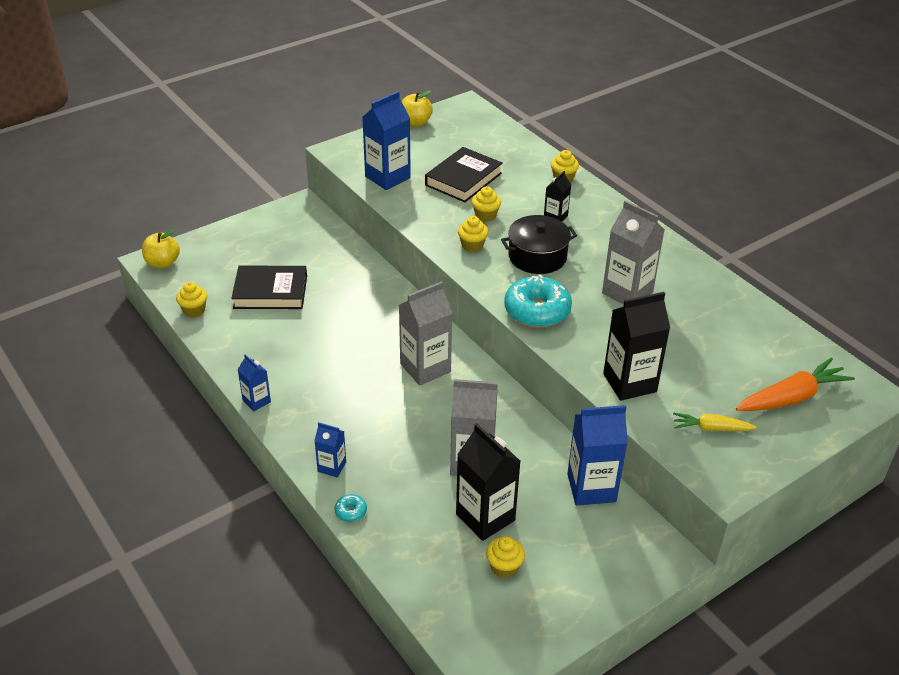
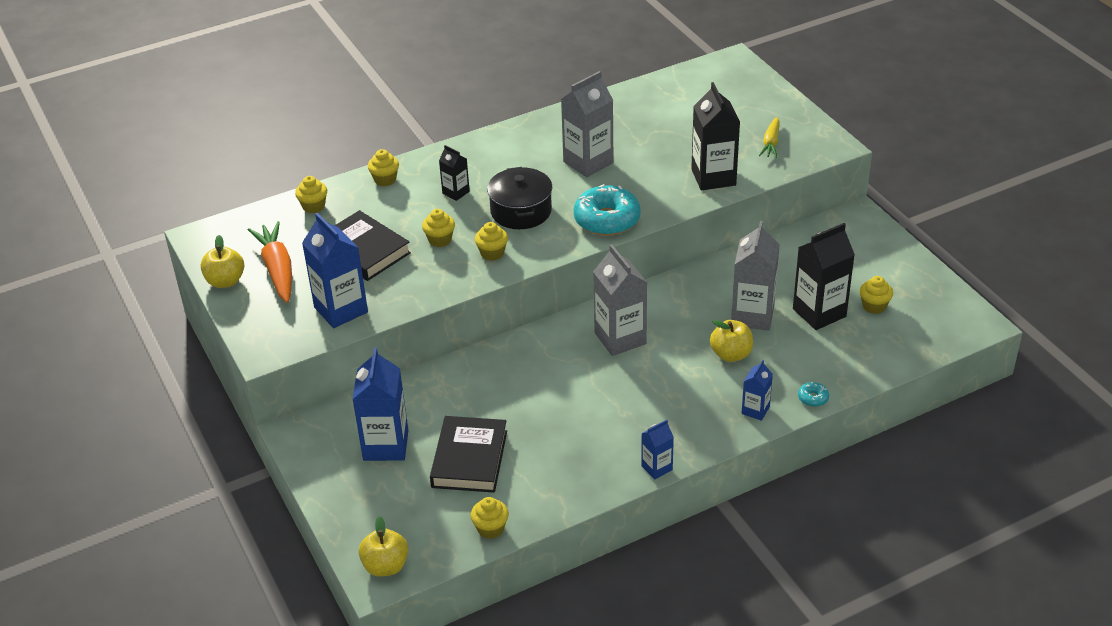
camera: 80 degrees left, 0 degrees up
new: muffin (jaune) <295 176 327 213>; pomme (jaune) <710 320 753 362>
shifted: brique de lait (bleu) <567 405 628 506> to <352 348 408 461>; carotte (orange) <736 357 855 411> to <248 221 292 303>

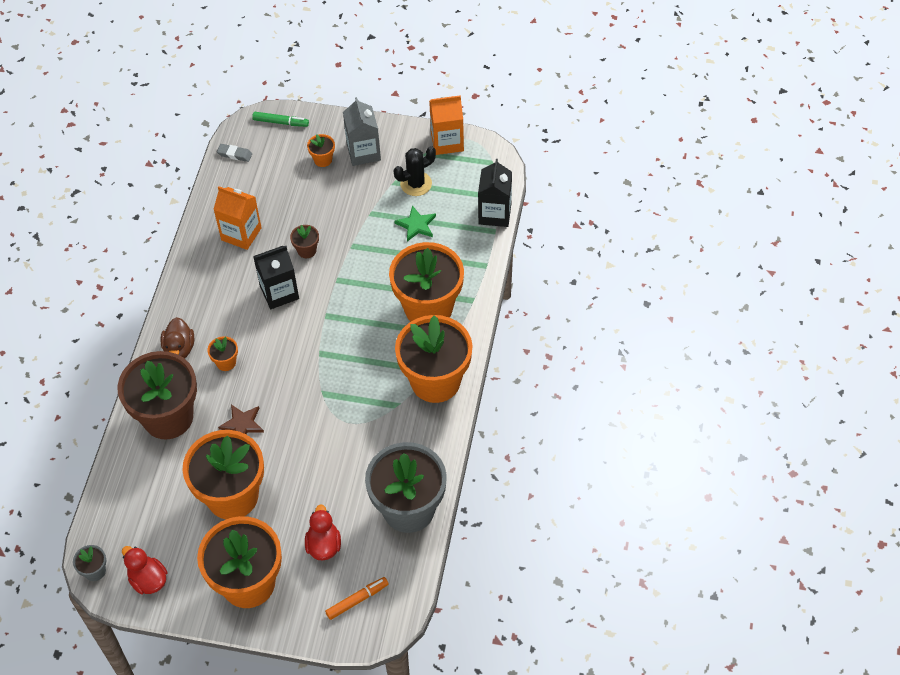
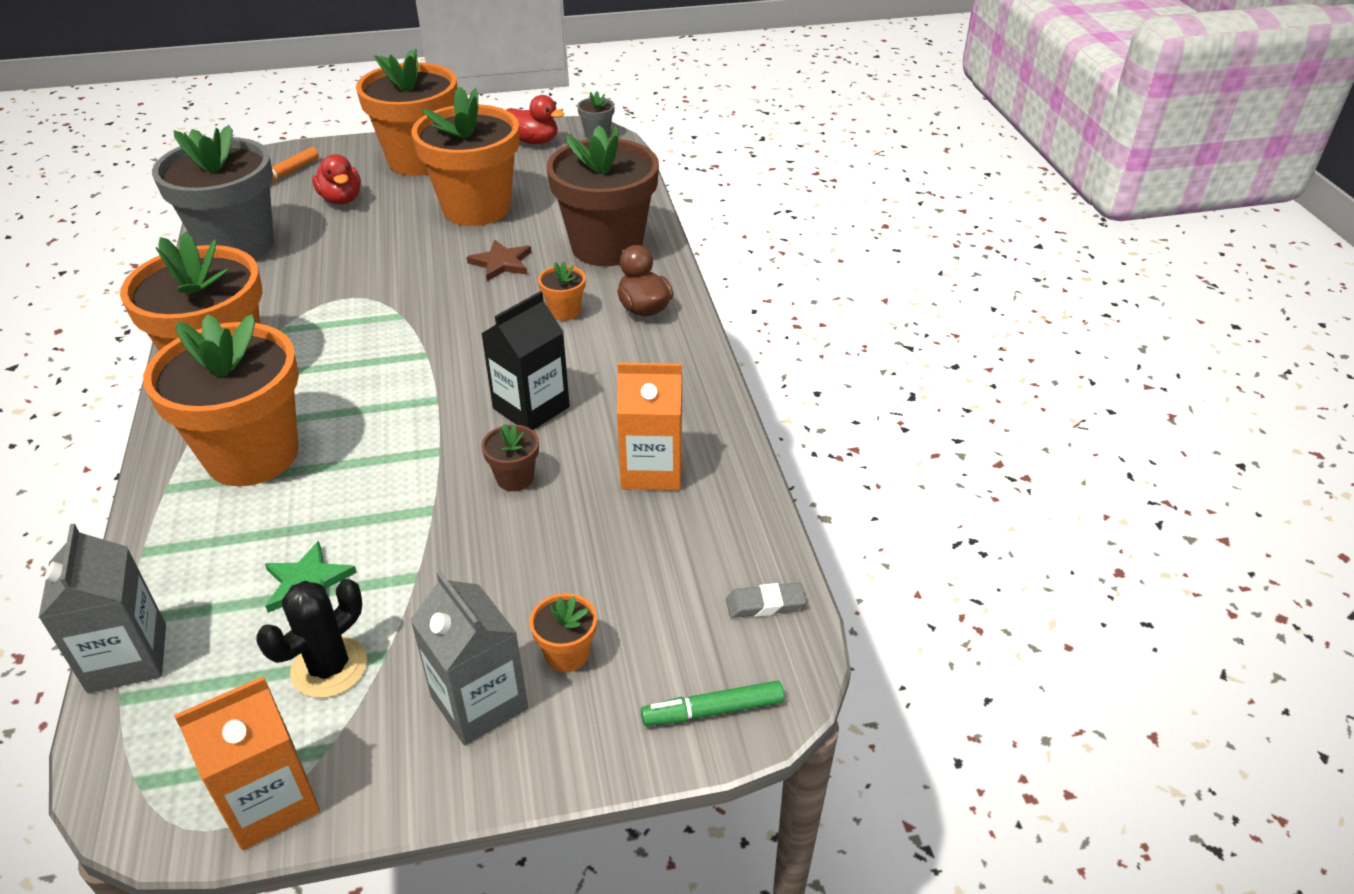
camera: 155 degrees right, 15 degrees down
repainted: brique de lait (noir) <478 159 512 227> to brique de lait (gris) <39 524 166 693>

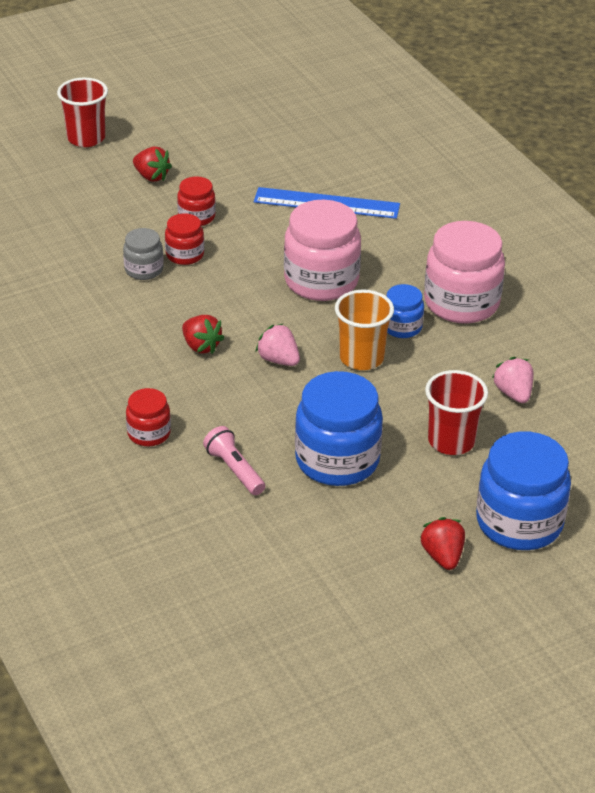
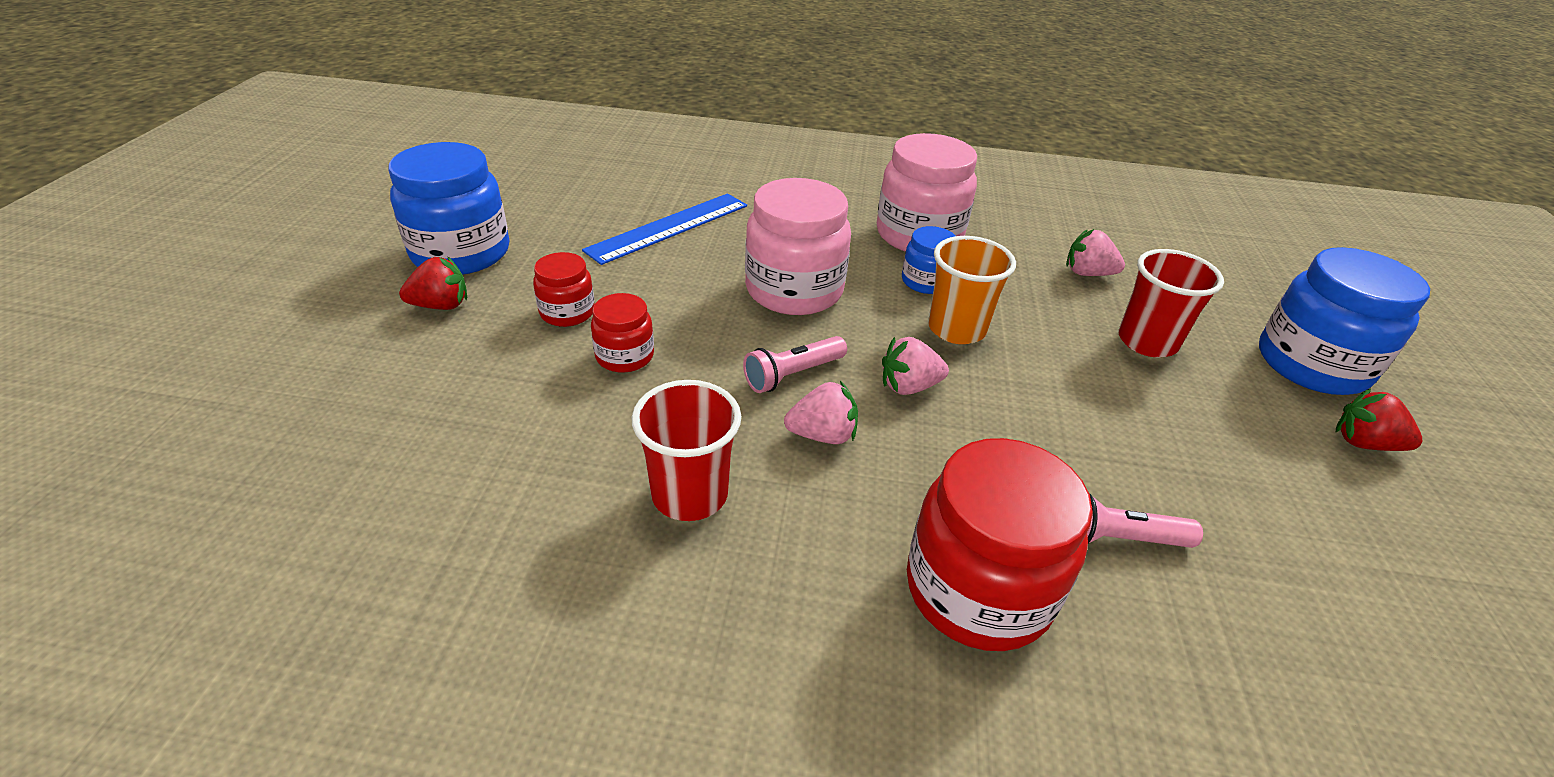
camera: 55 degrees left, 0 degrees up
gone: bocal (gris) <123 228 163 280>
new: lampe de poche (rose) <743 336 847 393>
shifted: gobelet (rouge) <57 77 108 147> to <631 380 741 521>; bocal (bleu) <295 371 383 486> to <389 142 509 275>
repainted: fraise (rouge) <182 315 224 354> to fraise (rose) <784 381 858 444>
scaled: bocal (rouge) <126 388 171 446> = <907 438 1093 651> x1.92

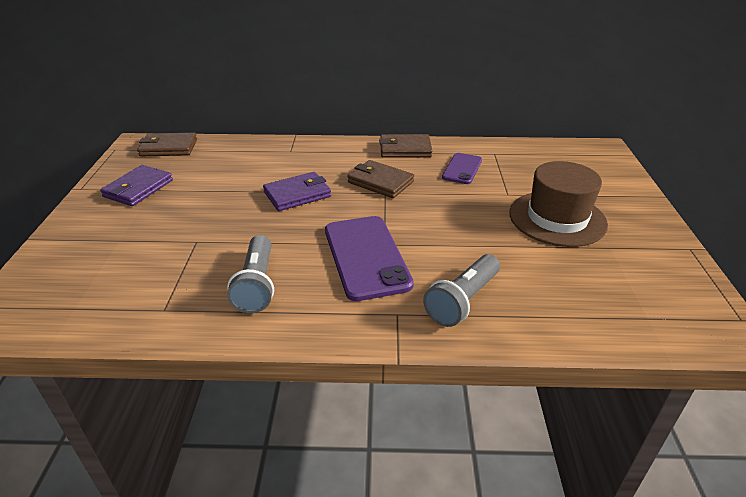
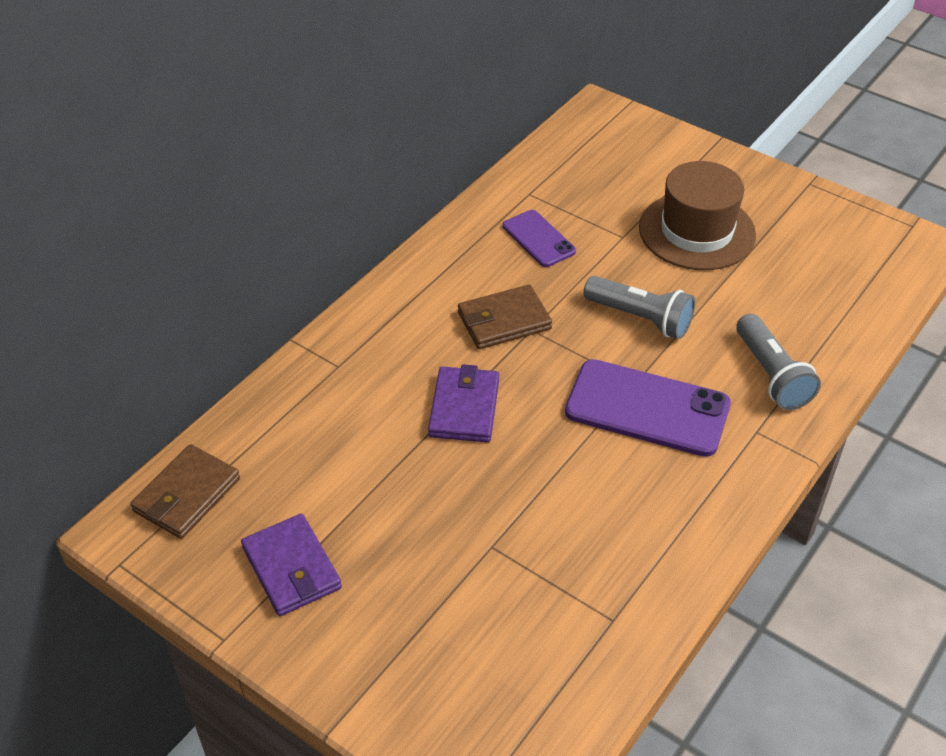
camera: 55 degrees left, 10 degrees up
gone: portefeuille (marron) <379 134 432 158>
shifted: lampe de poche (gris) <227 235 274 313> to <584 276 695 339>

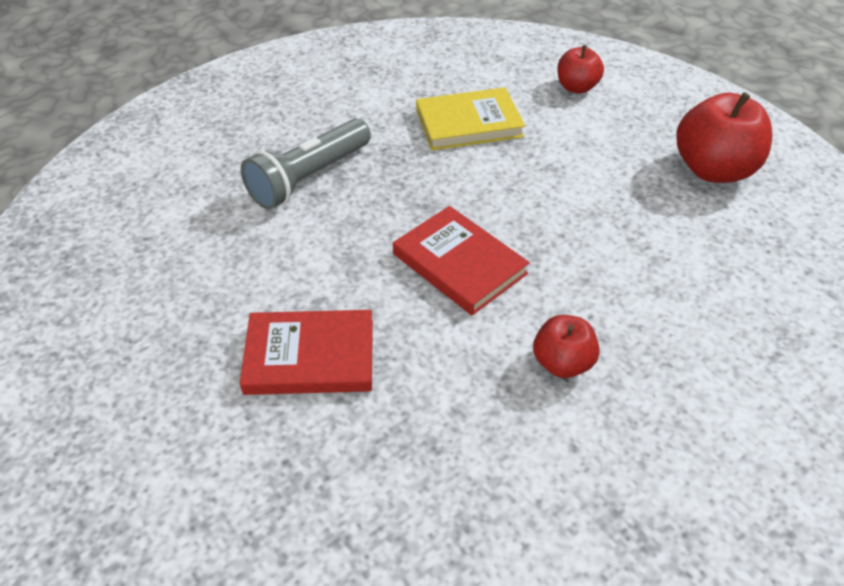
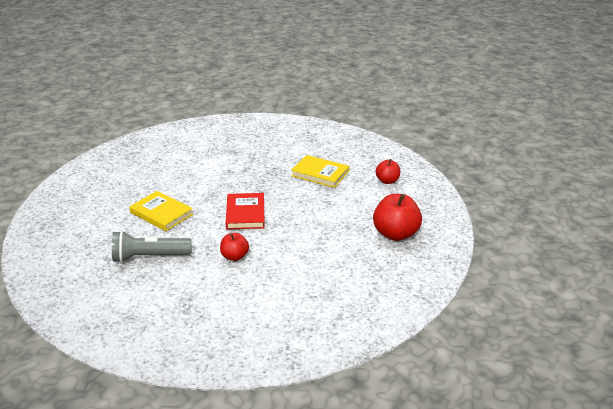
camera: 40 degrees right, 15 degrees down
shifted: lampe de poche (gris) <241 118 371 210> to <112 231 192 263>
repainted: livre (rouge) <239 310 373 395> to livre (jaune) <129 191 193 231>

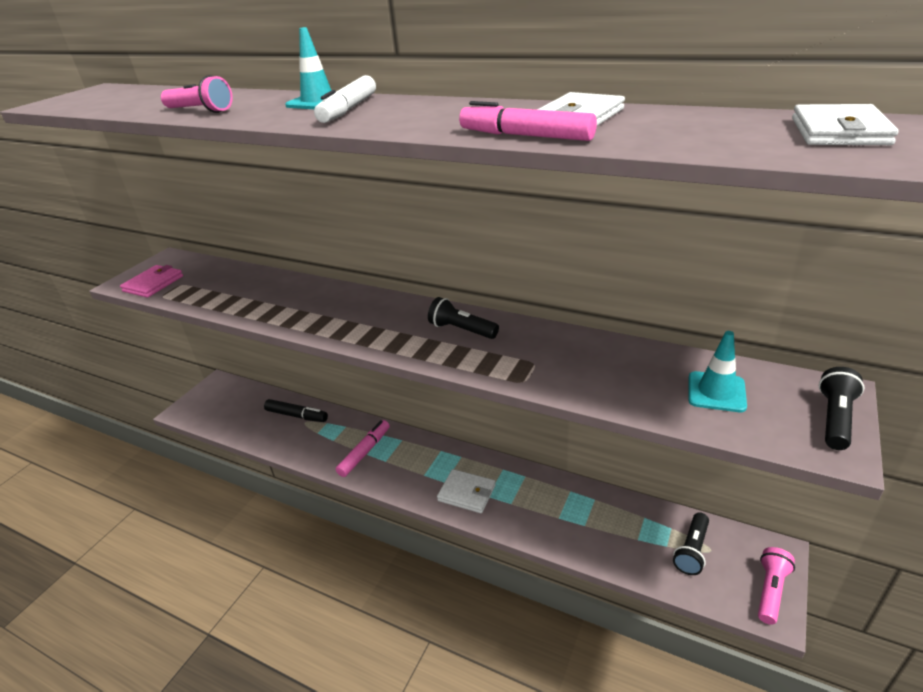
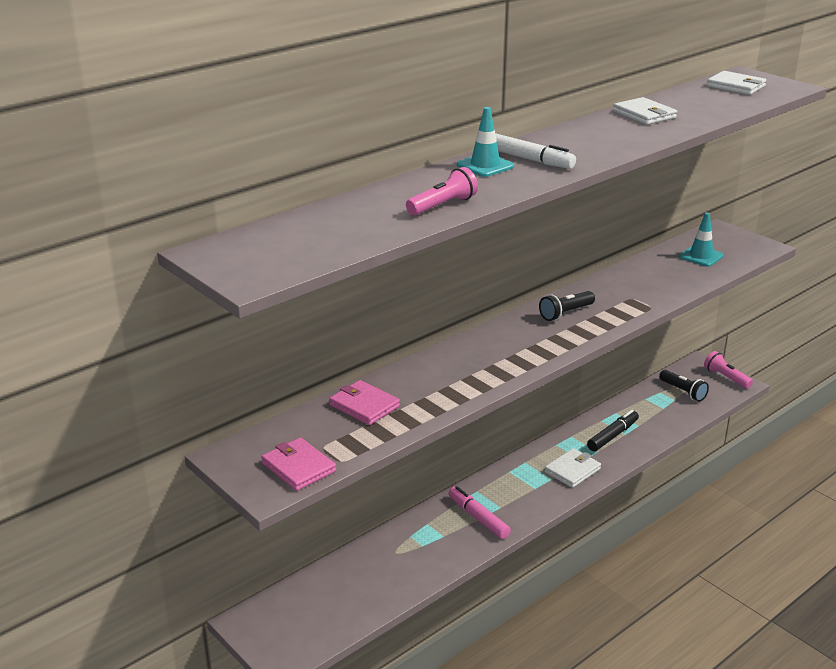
camera: 70 degrees left, 5 degrees down
gone: feutre (rose) <459 101 597 141>; lampe de poche (noir) <819 367 864 450>
new: portefeuille (rose) <329 380 400 425>
shifted: feutre (noir) <264 399 328 422> to <587 410 639 451>

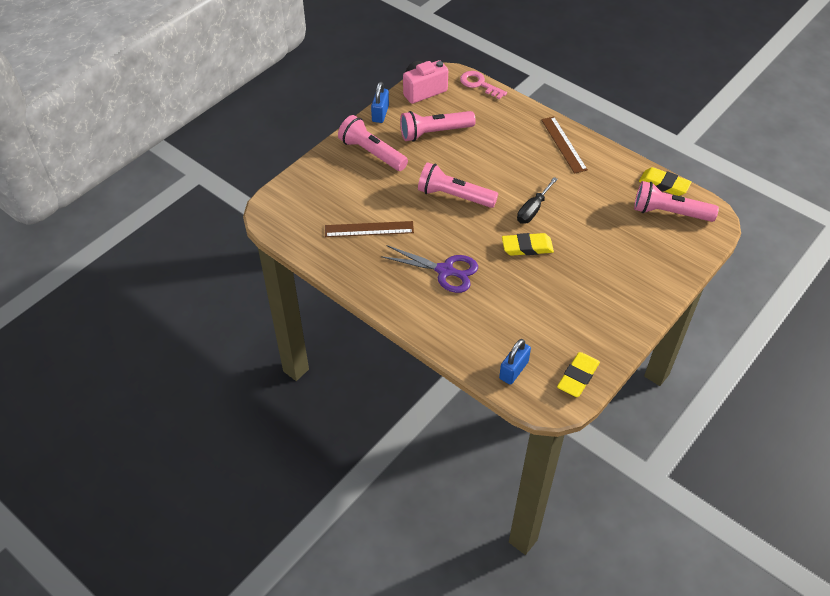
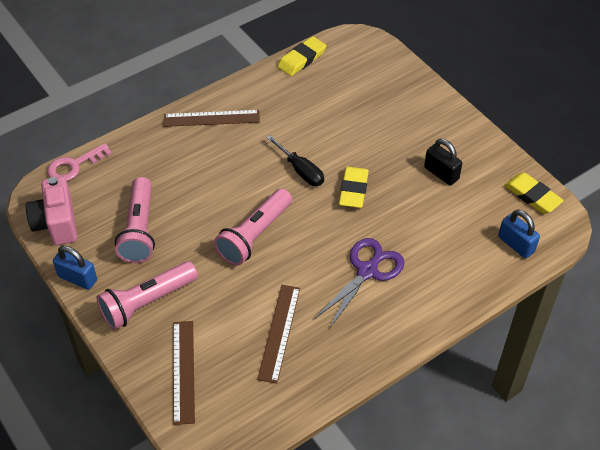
camera: 75 degrees left, 0 degrees up
gone: lampe de poche (rose) <634 181 719 222>
new: règle (marron) <173 321 195 425>; cadenas (noir) <424 139 462 185>

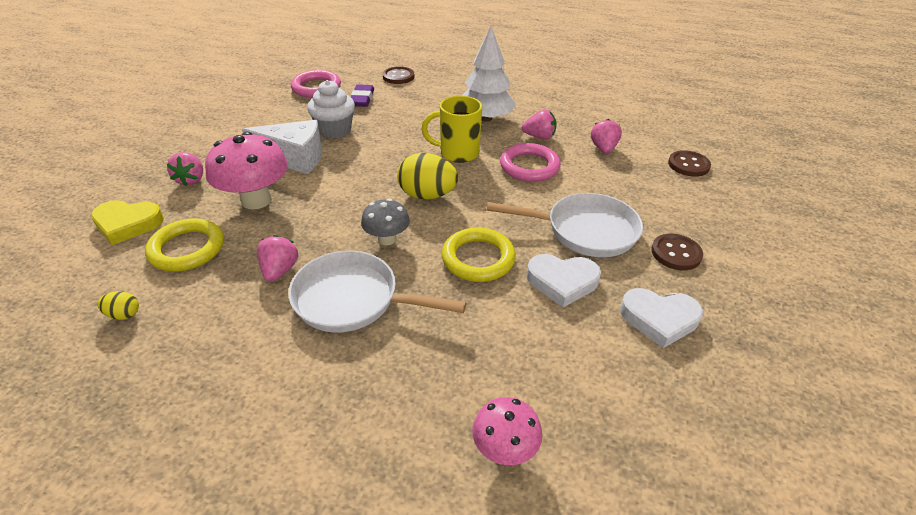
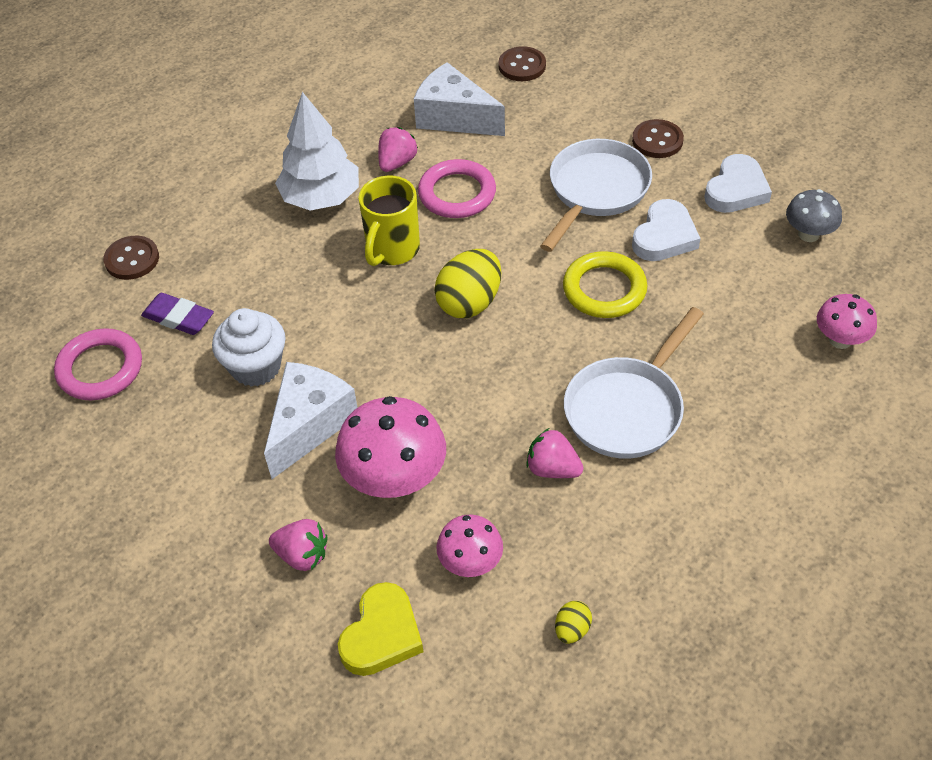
camera: 65 degrees left, 10 degrees up
shifted: champignon (gris) <361 198 410 245> to <786 189 842 242>
swapped: anneau (jaune) <145 218 224 272> to champignon (rose) <437 515 503 577>; fraise (rose) <591 119 622 153> to fromage (blanc) <414 62 505 136>

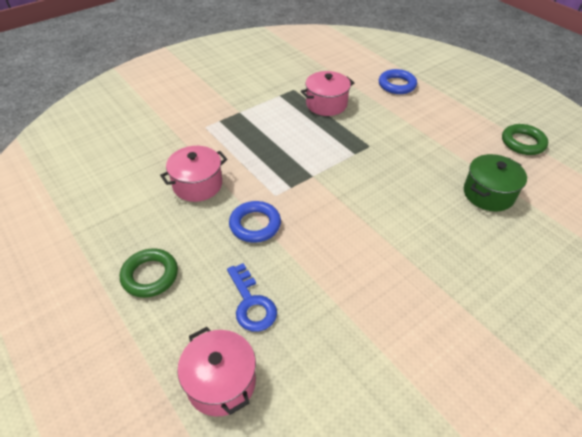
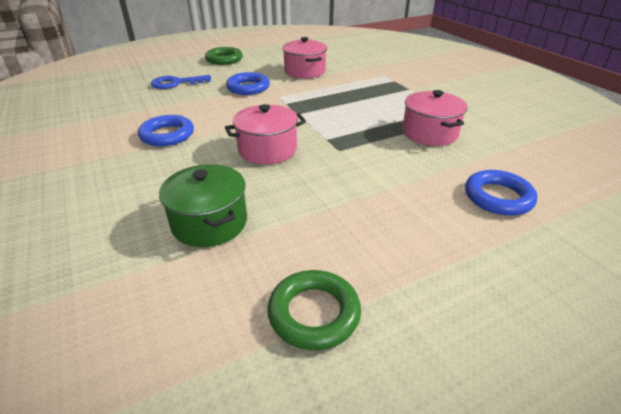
camera: 100 degrees right, 10 degrees down
new: anneau (bleu) <138 115 194 147>
shifted: marmite (rose) <177 327 256 417> to <225 104 306 164>

